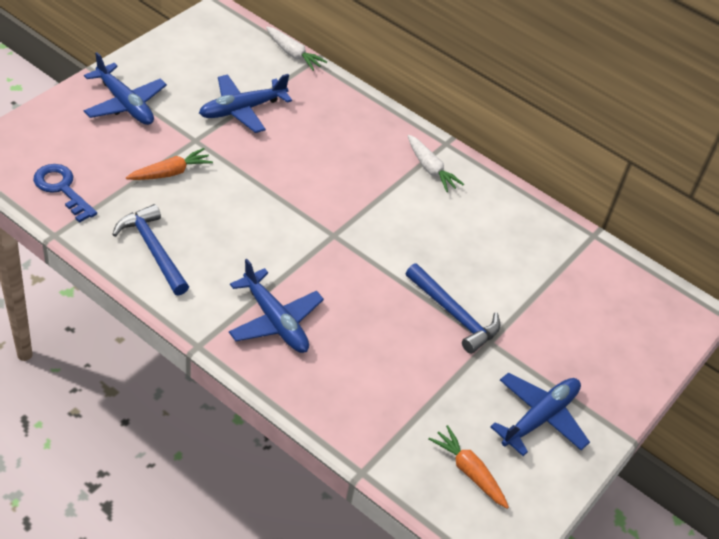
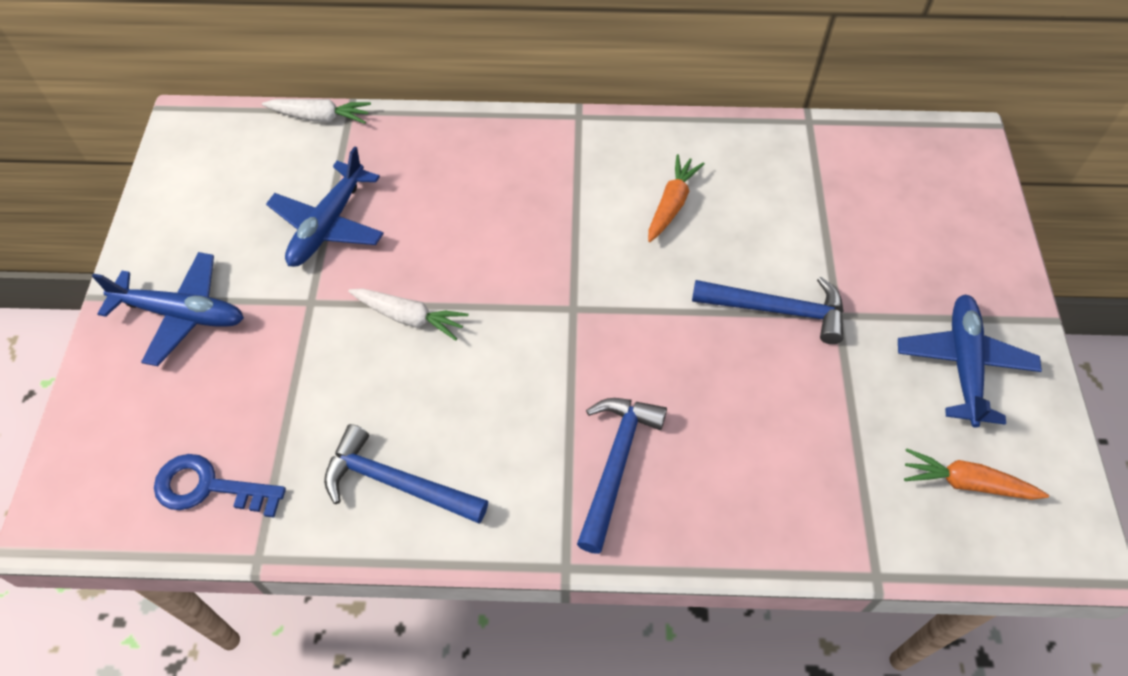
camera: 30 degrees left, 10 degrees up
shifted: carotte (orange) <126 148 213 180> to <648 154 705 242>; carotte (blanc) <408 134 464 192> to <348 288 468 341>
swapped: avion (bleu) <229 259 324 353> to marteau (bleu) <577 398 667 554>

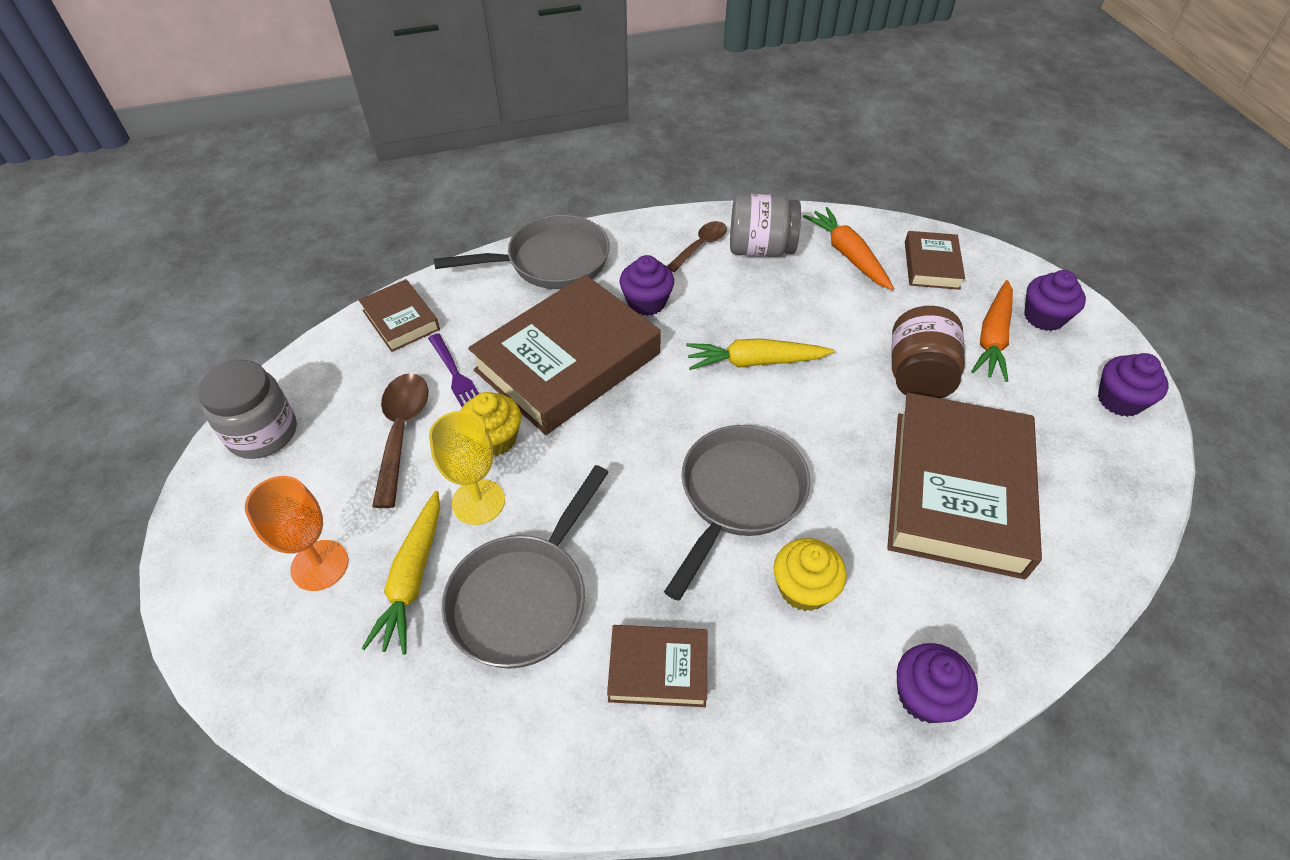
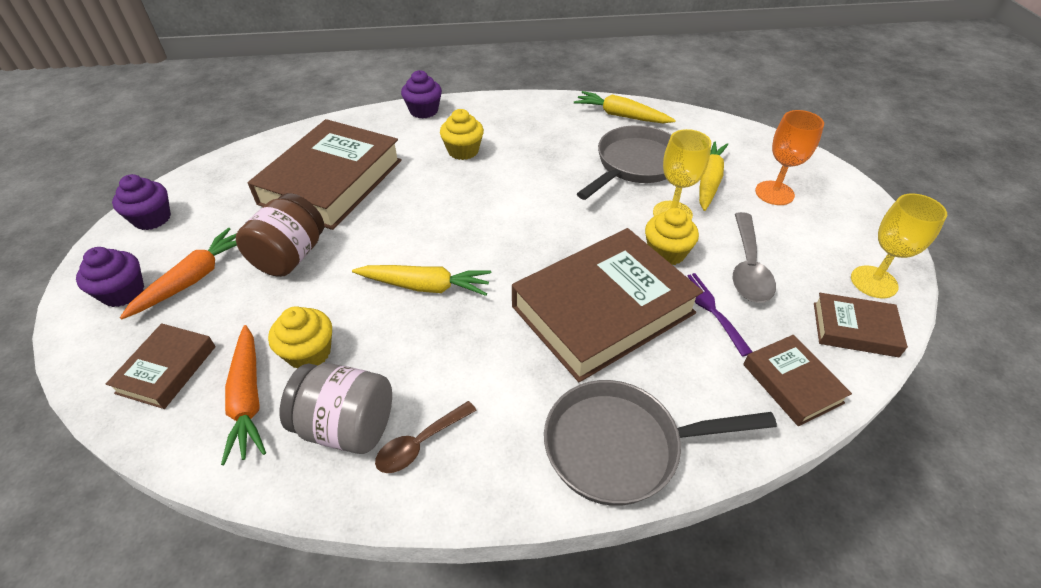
camera: 170 degrees left, 5 degrees down
gone: muffin (violet) <620 255 674 316>; poêle (gris) <664 425 810 601>
new: muffin (jaune) <268 306 332 368>; carotte (jaune) <574 91 676 123>
shifted: livre (marron) <607 625 707 707> to <814 293 908 357>
swapped: bocal (gris) <198 360 297 459> to verre à pied (jaune) <851 193 947 298>
repainted: cuillère (marron) <372 373 429 508> to cuillère (gris) <733 212 776 303>

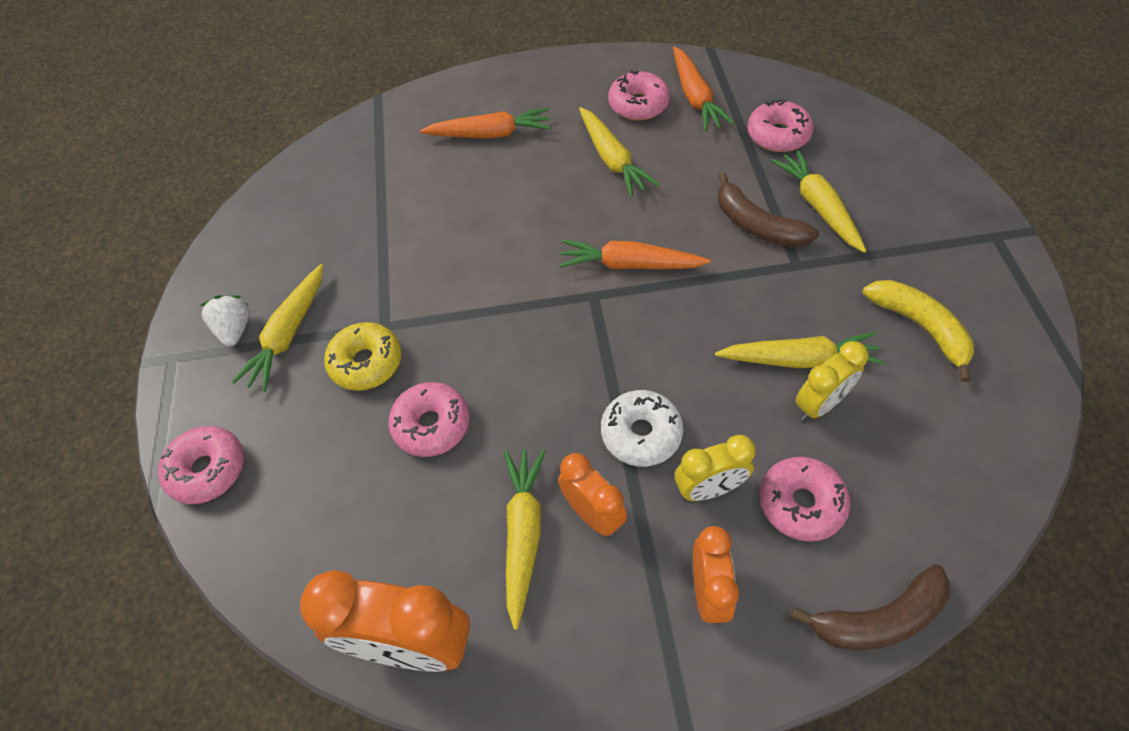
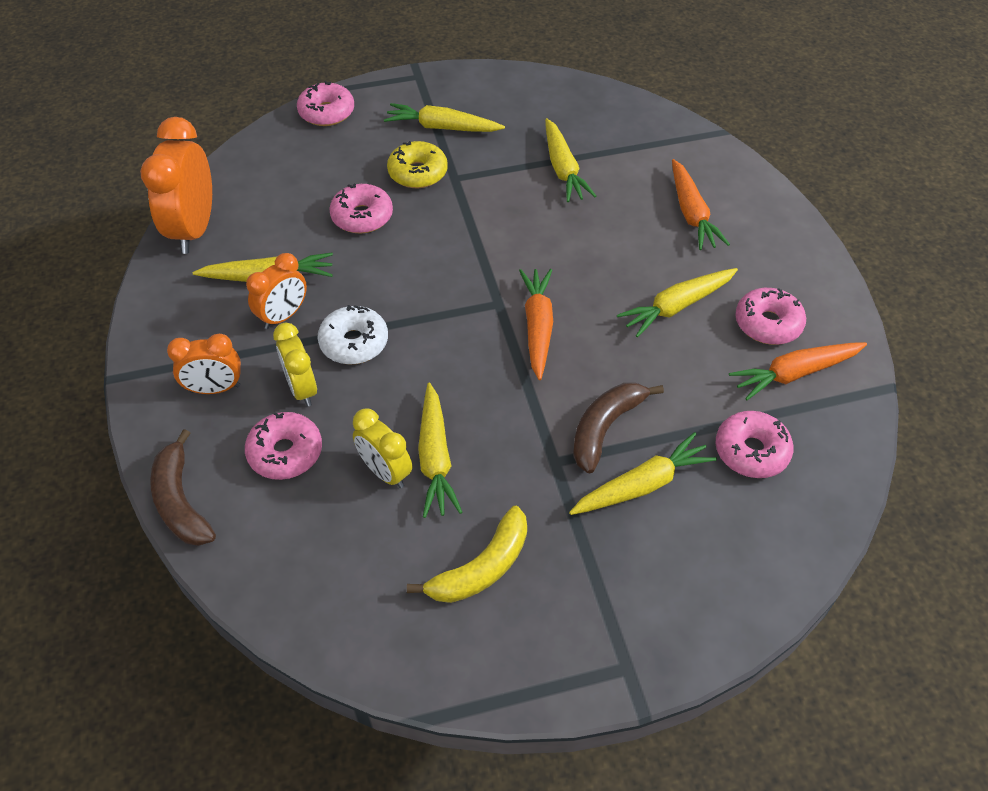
camera: 80 degrees right, 5 degrees down
gone: fraise (blanc) <200 295 250 347>
new: carotte (jaune) <545 118 596 202>

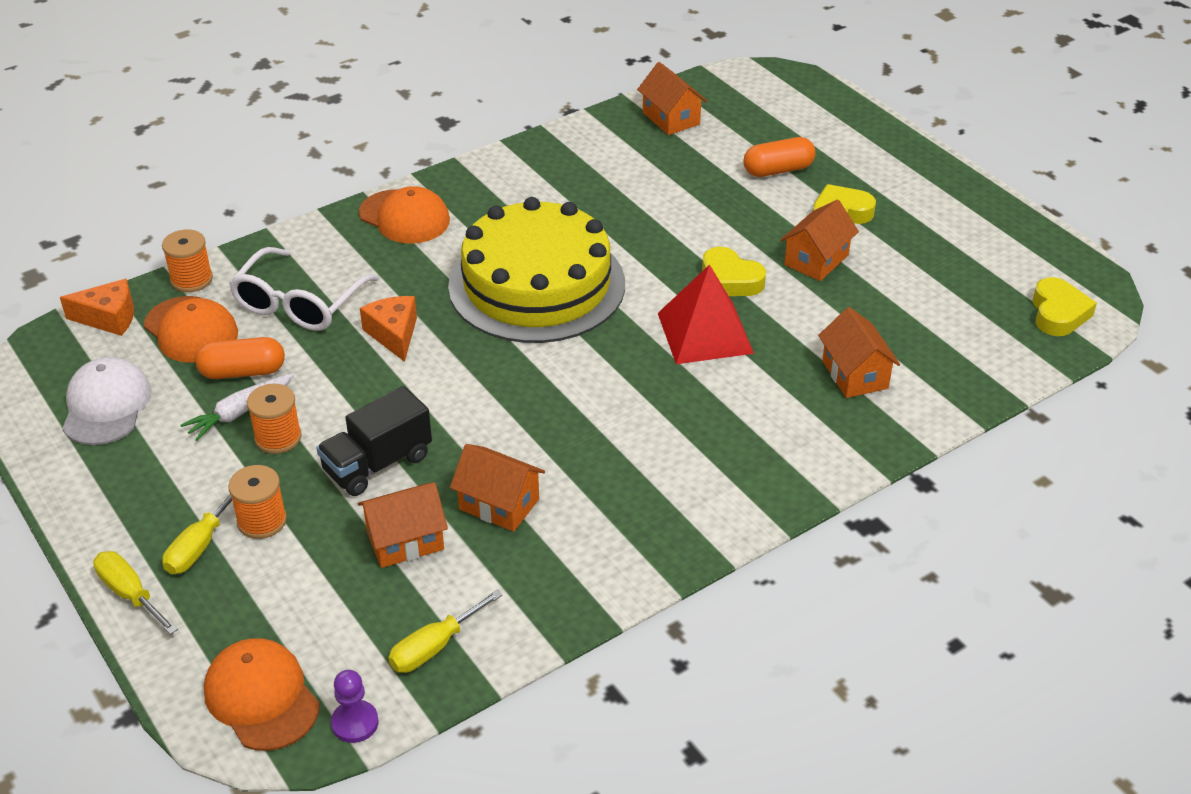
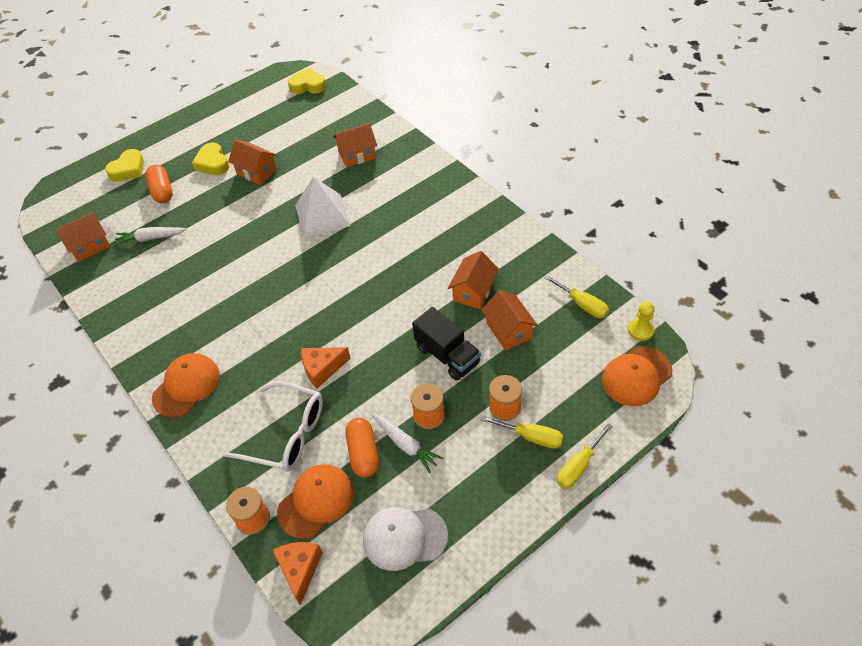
camera: 90 degrees left, 10 degrees up
gone: gâteau (jaune) <448 197 625 343>
new: carotte (blanc) <114 227 187 246>
shifted: cœur (jaune) <702 247 766 296> to <105 149 144 182>
repainted: pion (violet) <331 670 379 743> to pion (jaune) <628 302 655 341>; pyramide (rouge) <658 264 754 364> to pyramide (blanc) <295 177 350 238>

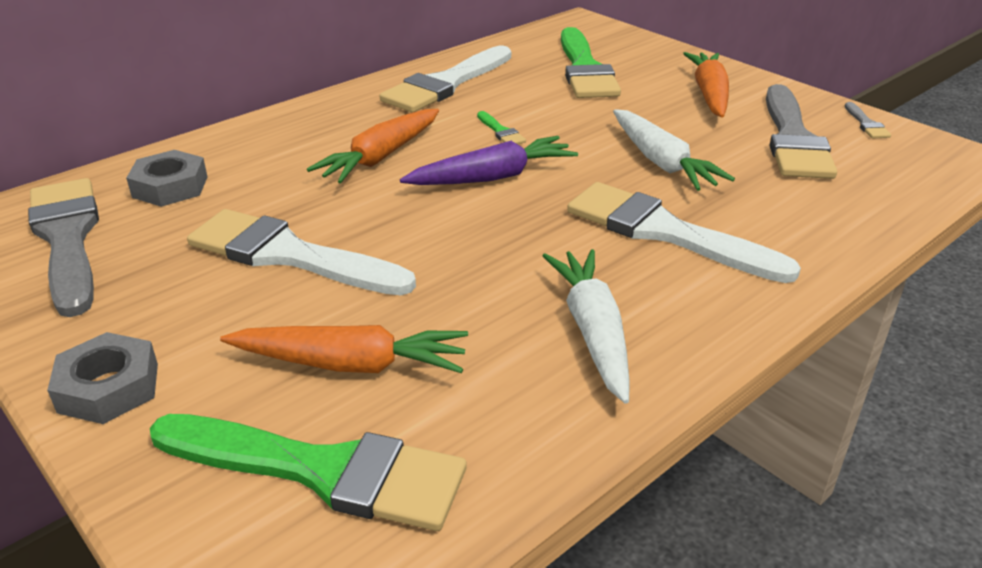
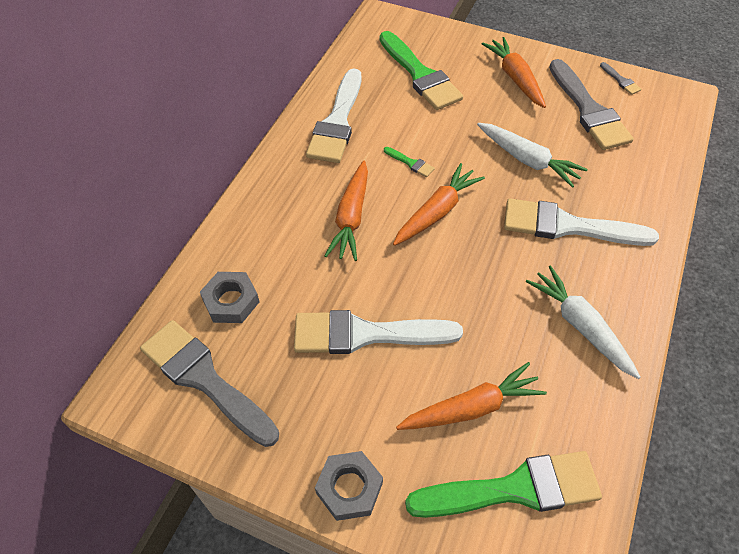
camera: 25 degrees left, 20 degrees up
repainted: carotte (violet) <400 136 578 185> to carotte (orange) <393 163 485 246>

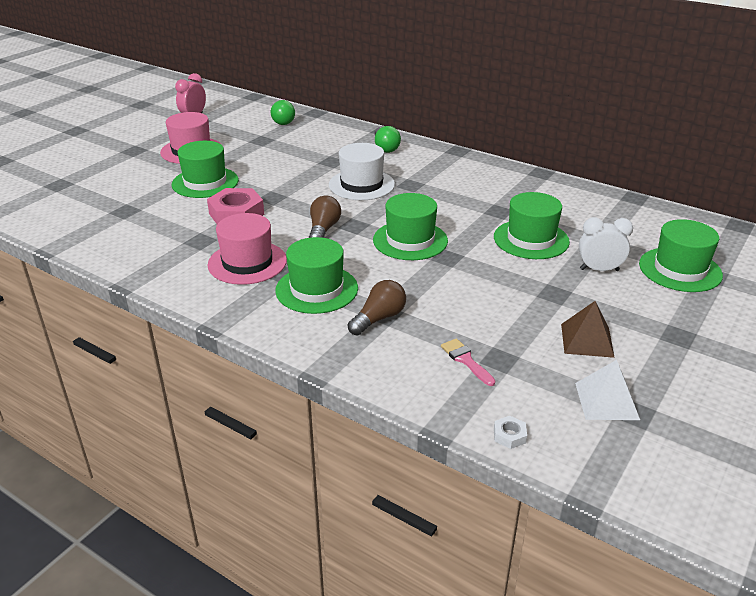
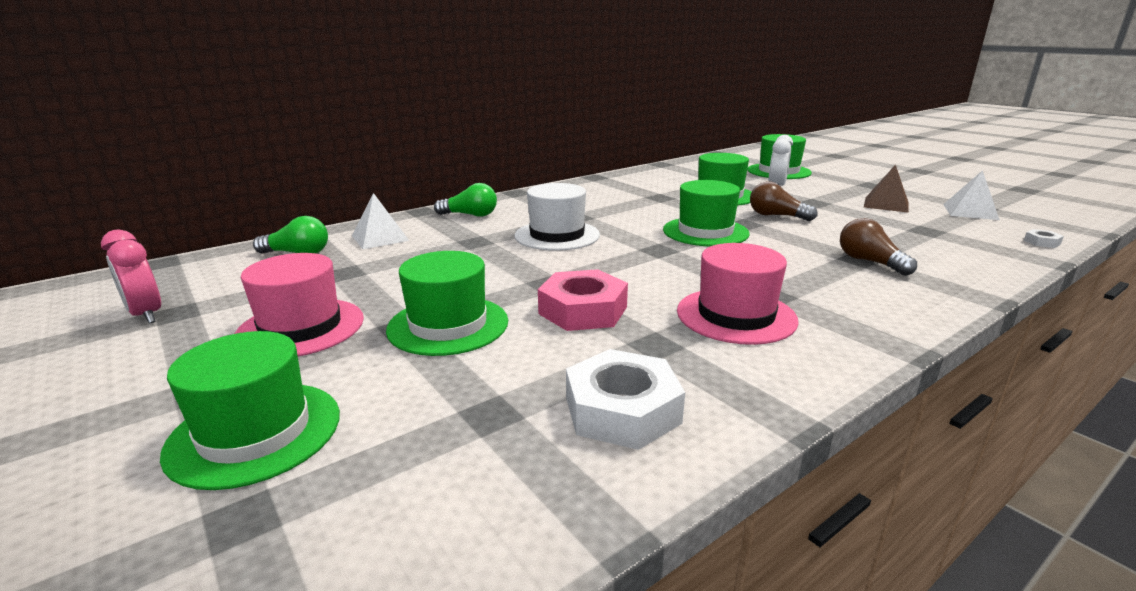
camera: 70 degrees left, 10 degrees down
gone: pinceau (rose) <441 338 495 386>
new: pyramide (blanc) <352 193 409 249>; écrou (blanc) <566 349 685 450>
shifted: chapeau (vert) <275 237 358 314> to <160 331 340 490>; ampoule (marron) <309 195 341 238> to <750 182 817 221>

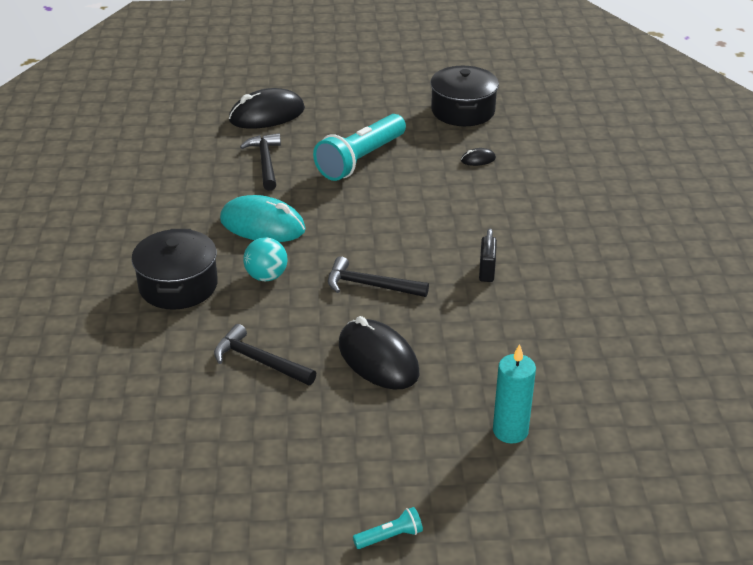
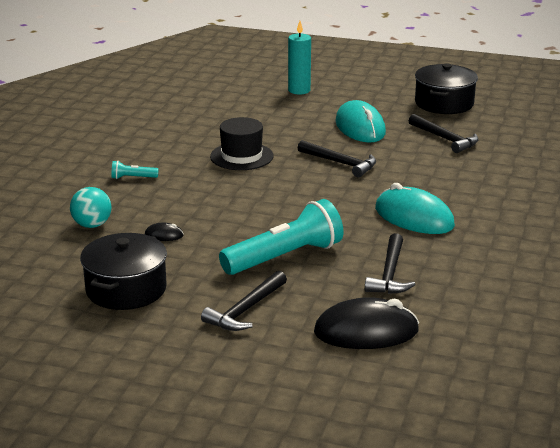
camera: 160 degrees left, 10 degrees down
new: marteau (noir) <201 271 287 331>
shifted: marmite (noir) <131 229 218 310> to <415 63 478 114>; balle (turquoise) <243 238 287 281> to <70 187 111 228>; lampe de poche (turquoise) <353 507 423 549> to <111 161 159 179>
swapped: cadenas (noir) <479 229 497 282> to chapeau (noir) <210 117 273 170>
repainted: souris (noir) <339 316 419 389> to souris (turquoise) <335 100 386 142>

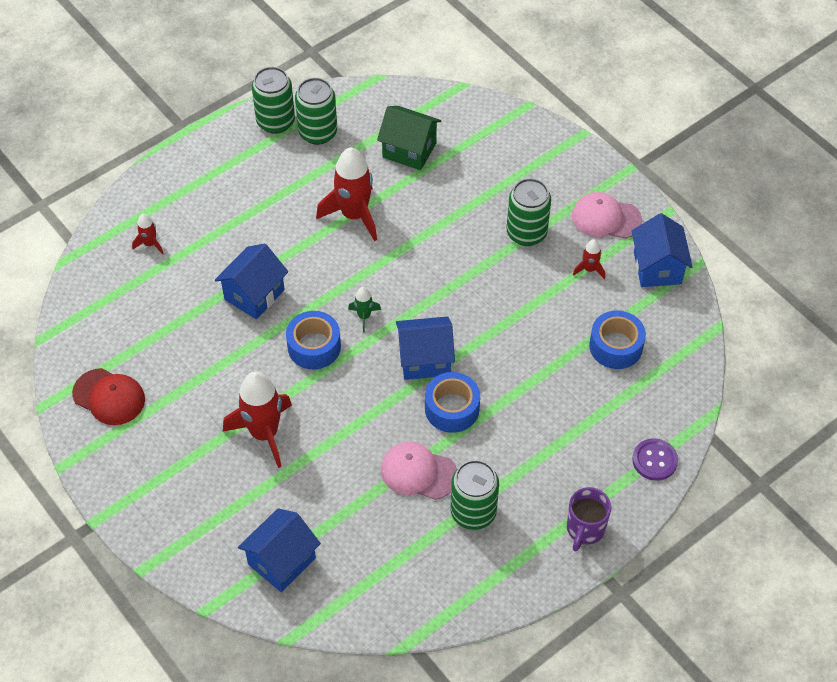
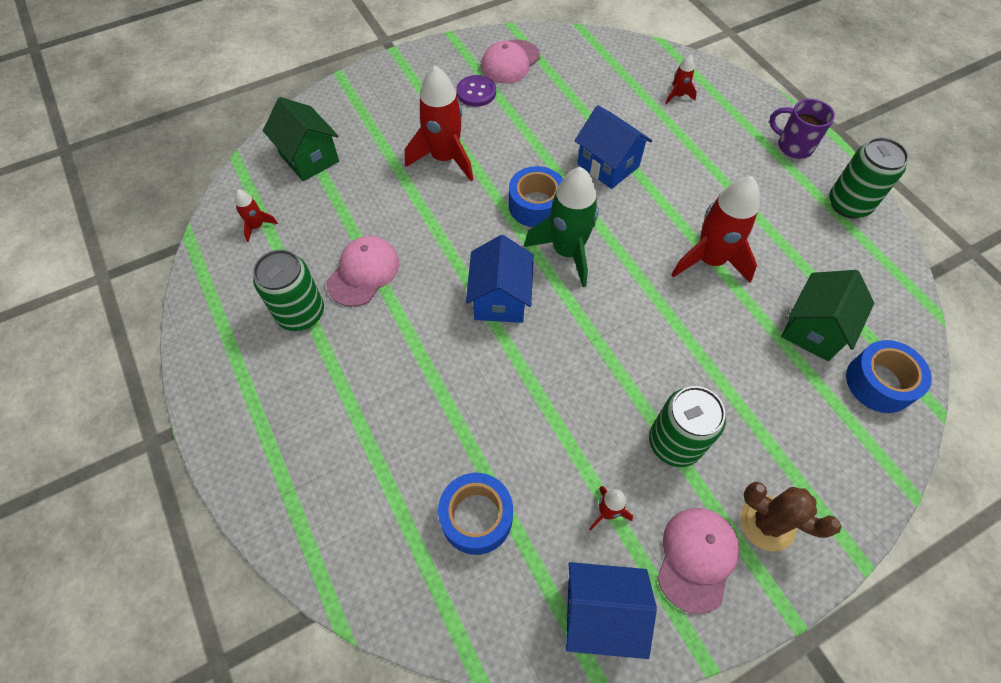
camera: 100 degrees right, 5 degrees up
gone: canette (vert) <295 78 337 145>
new: fusée (rouge) <235 189 278 242>; cactus (marron) <740 481 841 552>
shifted: ruban adhésif (bleu) <425 372 480 433> to <846 340 932 413>; tasse (violet) <567 487 611 552> to <769 99 835 159>; bouton (violet) <632 438 678 481> to <456 75 496 107>
repainted: casquette (rouge) <72 368 145 425> to casquette (rose) <481 40 540 83>; maison (bleu) <238 508 321 592> to maison (vert) <263 97 339 181>
scaled: fusée (vert) <348 287 381 332> = <524 167 599 287> x2.14

